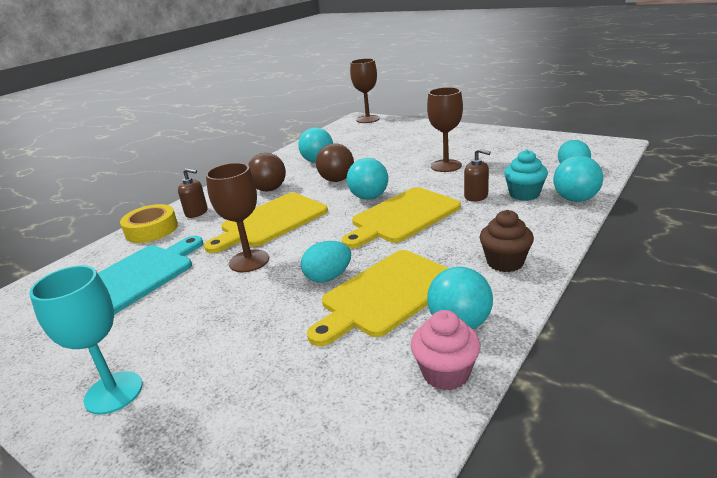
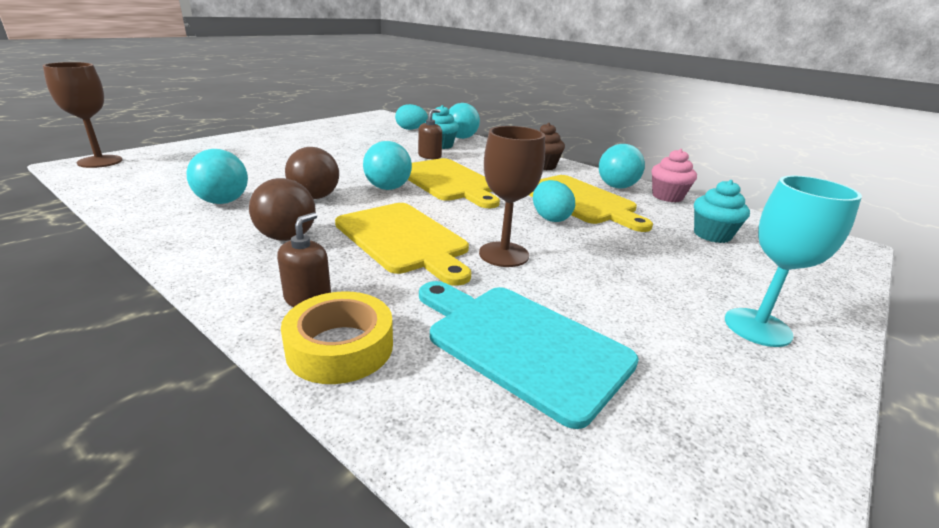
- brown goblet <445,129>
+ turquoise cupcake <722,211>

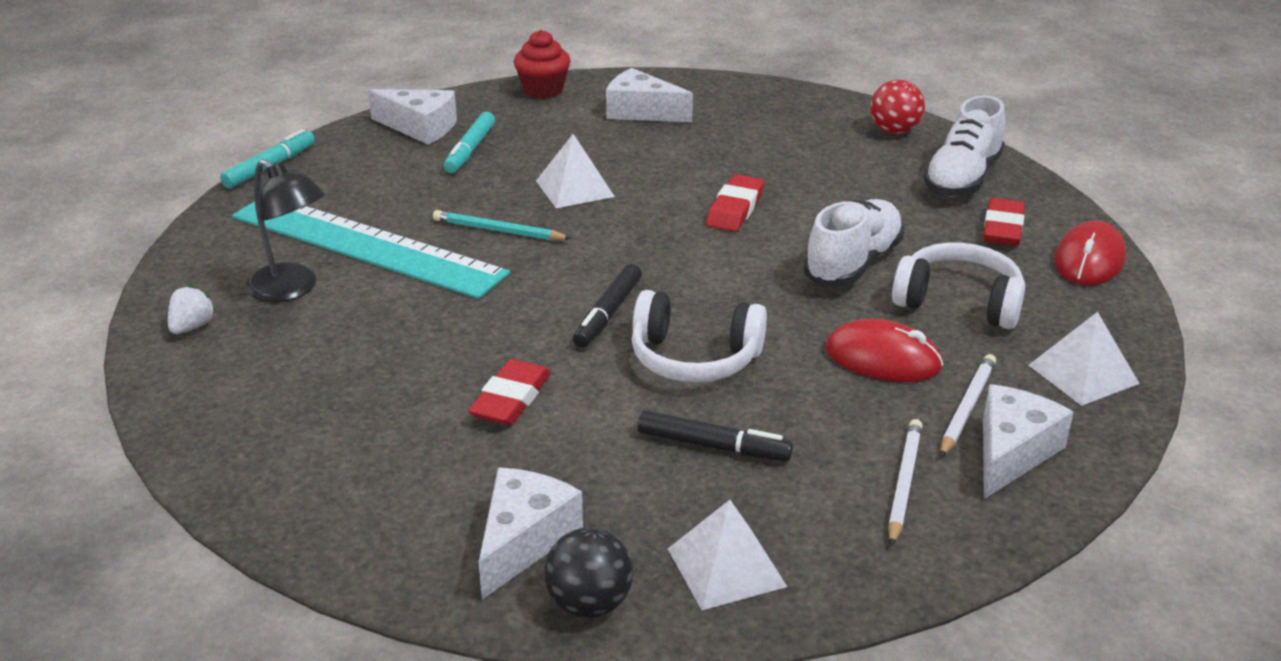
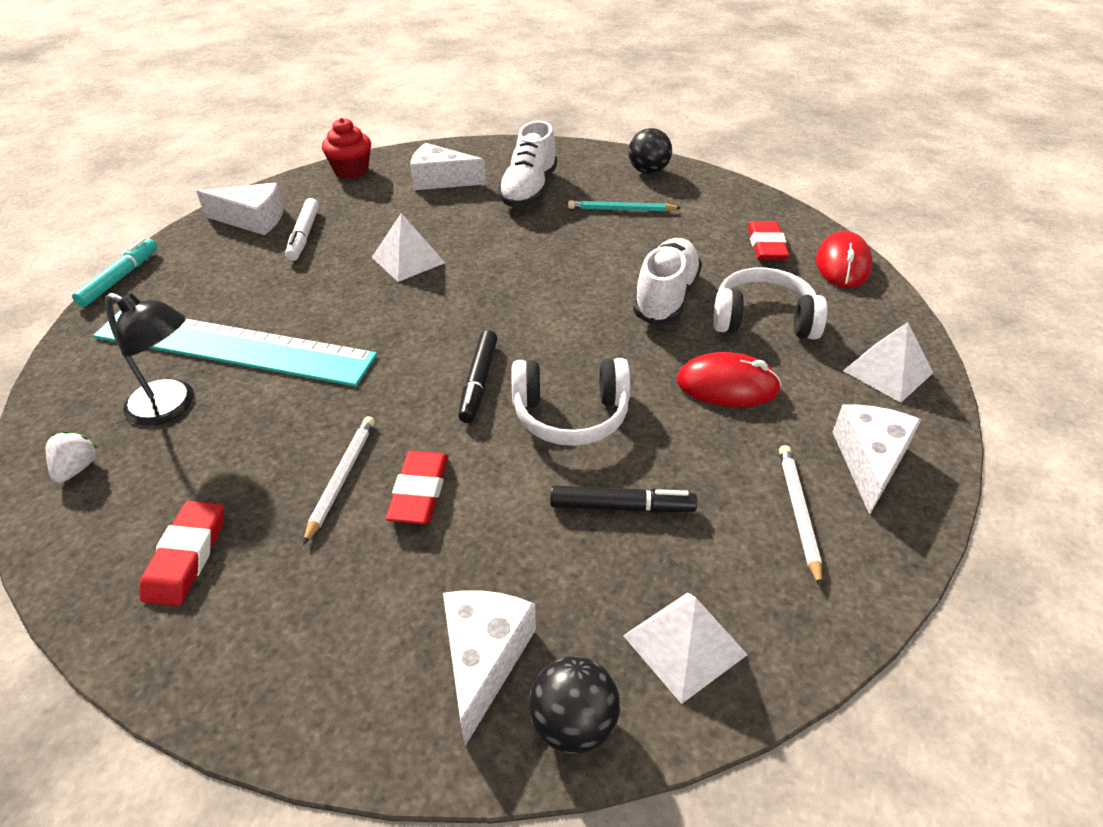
~ red ball <897,106> to black ball <650,151>
~ white shoe <964,146> to <527,164>
~ turquoise marker <469,142> to white marker <302,229>
~ red eraser <735,203> to <182,553>
~ turquoise pencil <502,225> to <624,206>
~ white pencil <968,405> to <339,480>

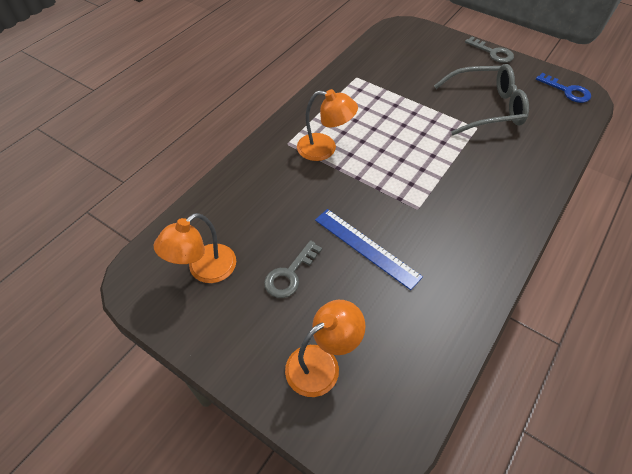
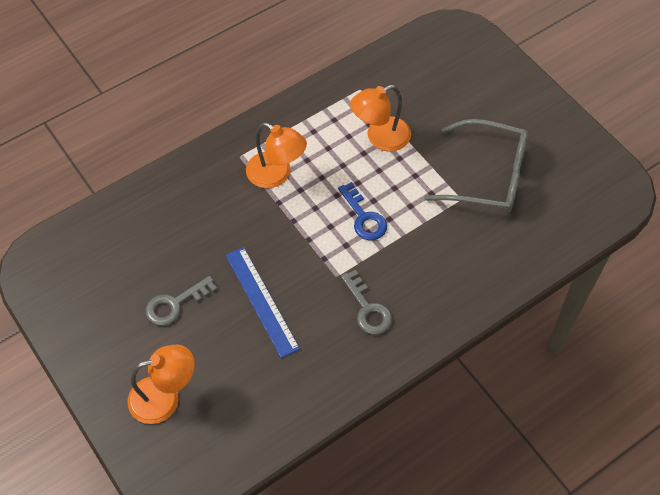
~ grey key <489,49> to <366,302>
~ blue key <563,88> to <362,211>
~ orange lamp <195,248> to <380,118>

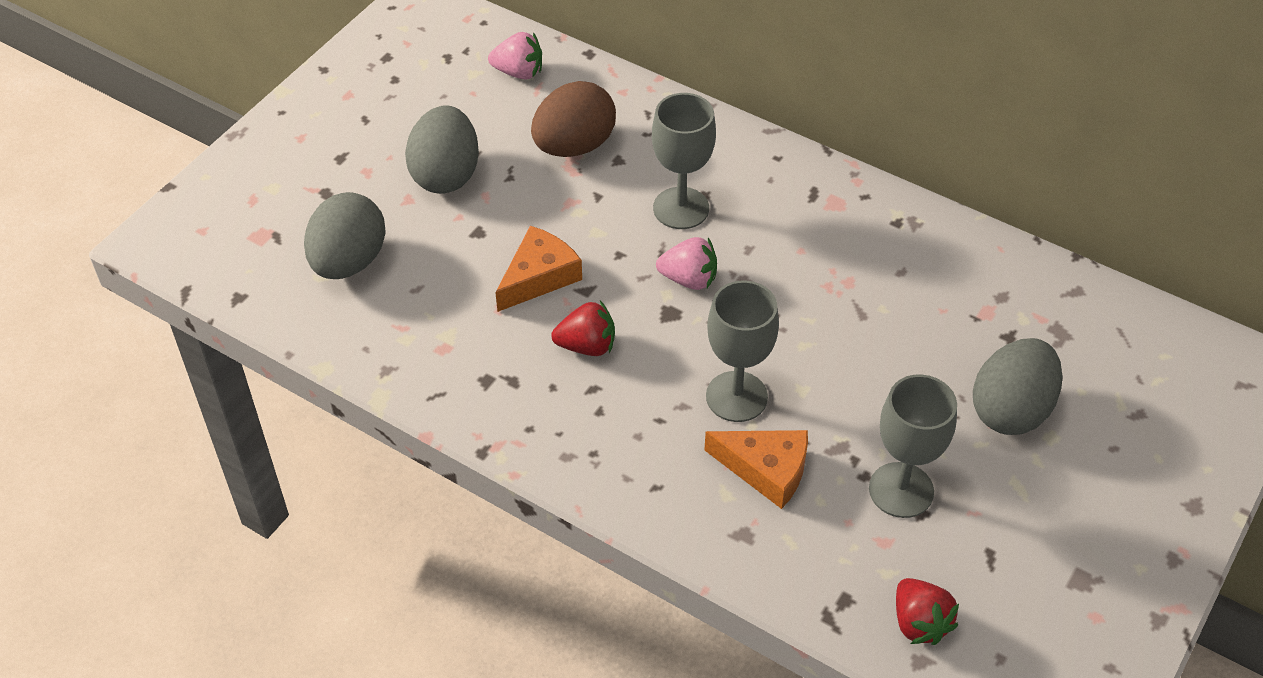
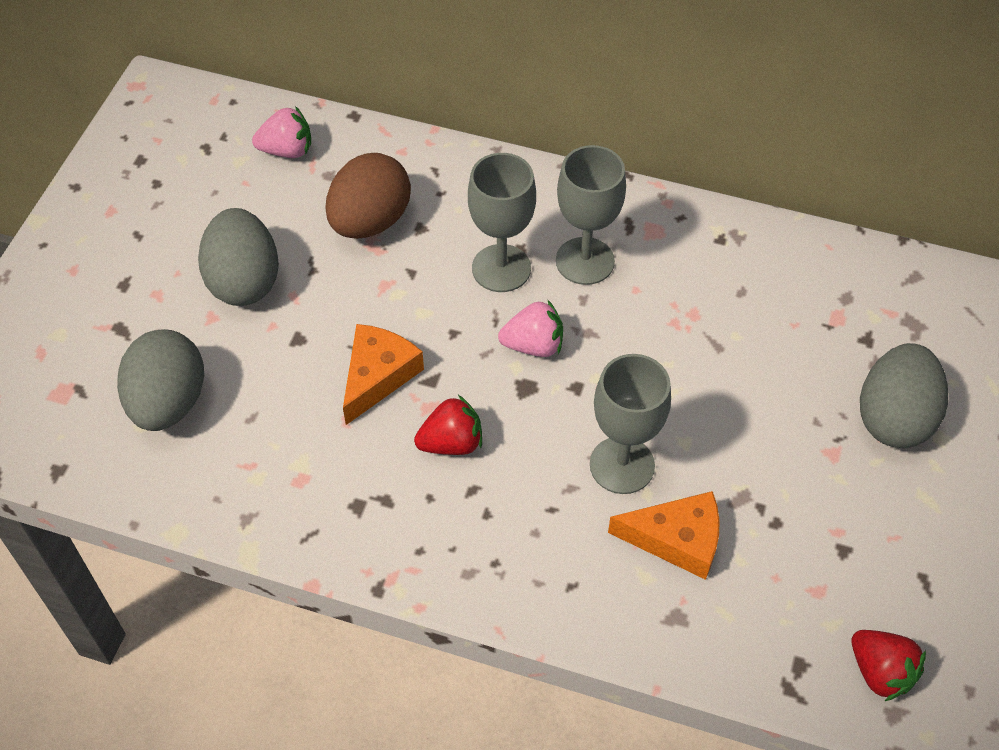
~ grey goblet <913,446> to <591,215>

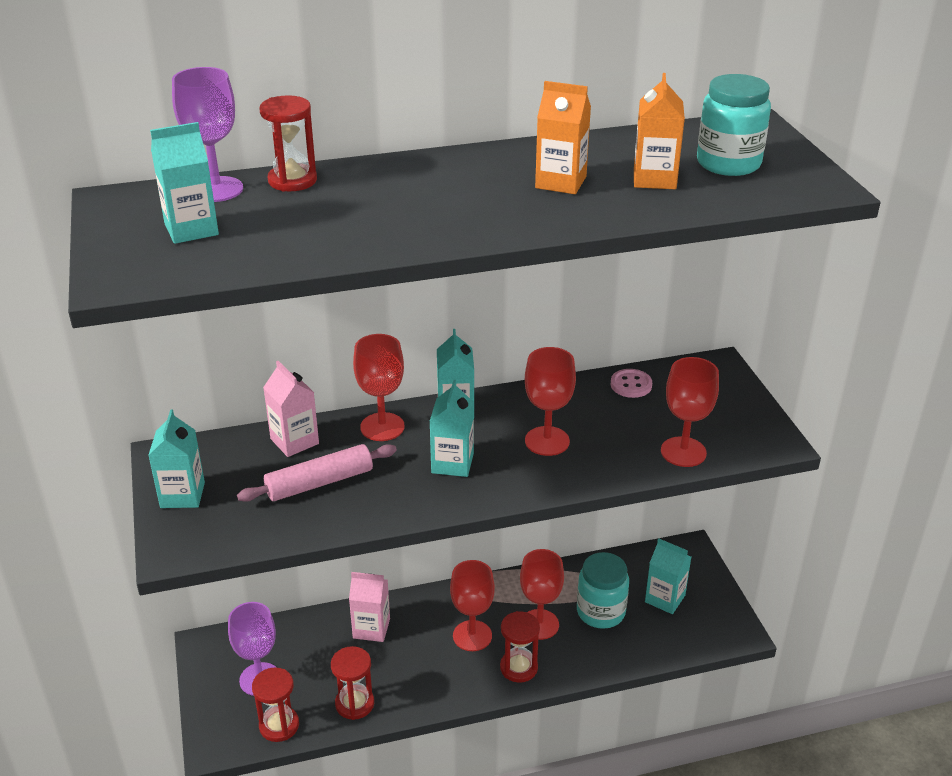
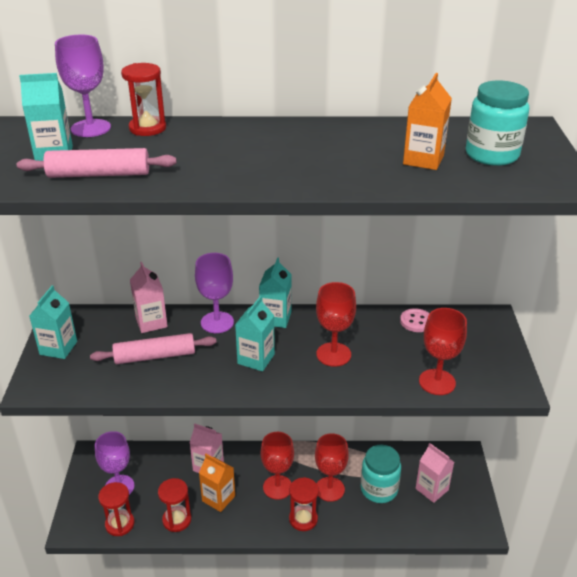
~ orange carton <563,137> to <217,483>
~ red goblet <379,387> to purple goblet <214,293>
~ turquoise carton <668,576> to pink carton <434,473>
+ pink rolling pin <97,163>

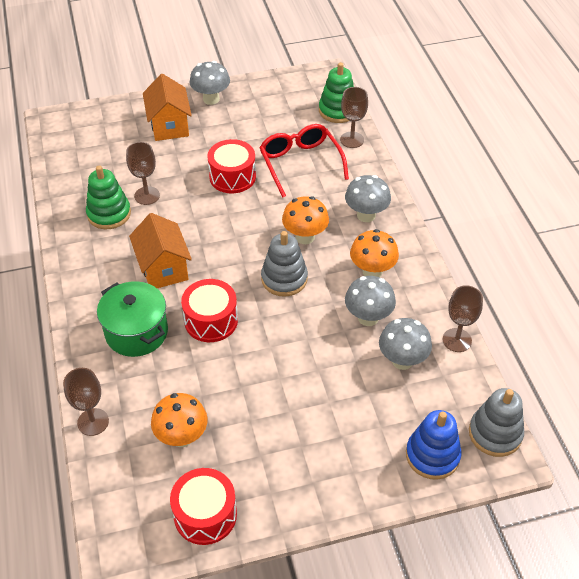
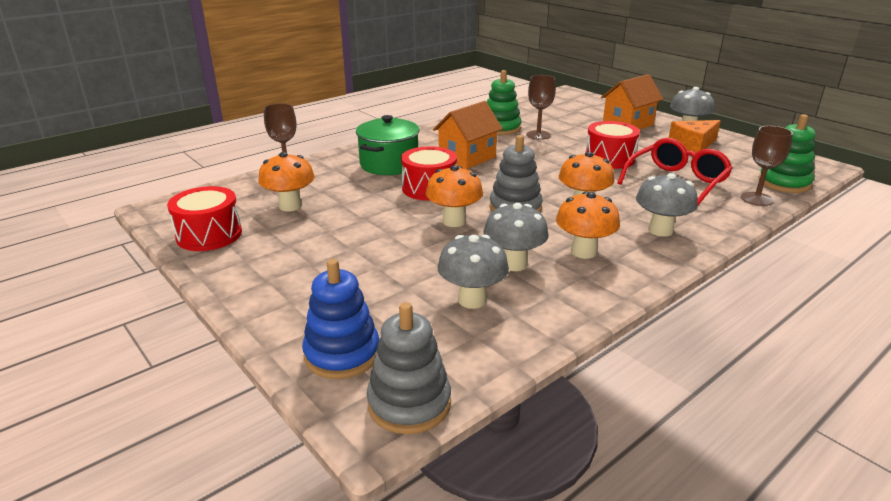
- brown goblet <463,318>
+ orange cheese <695,136>
+ orange mushroom <454,196>

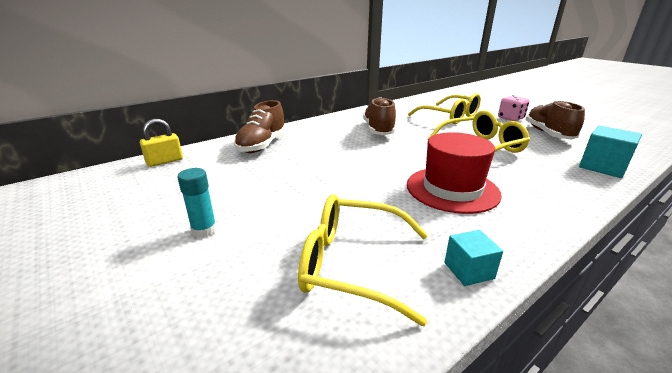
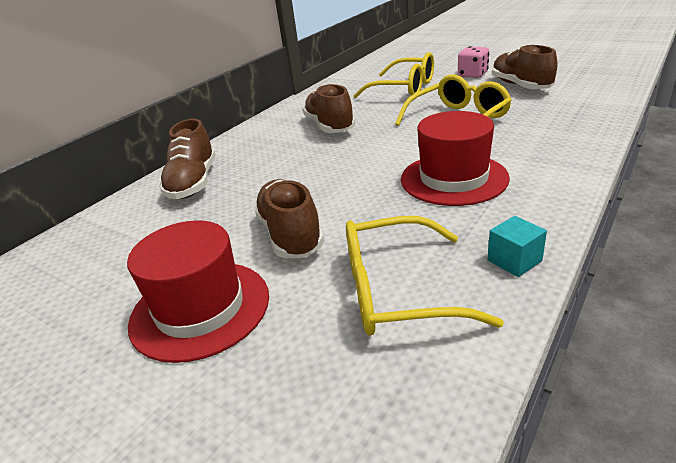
- yellow padlock <161,143>
- turquoise cube <610,152>
~ turquoise glue stick <197,203> to red hat <198,291>
+ brown shoe <289,218>

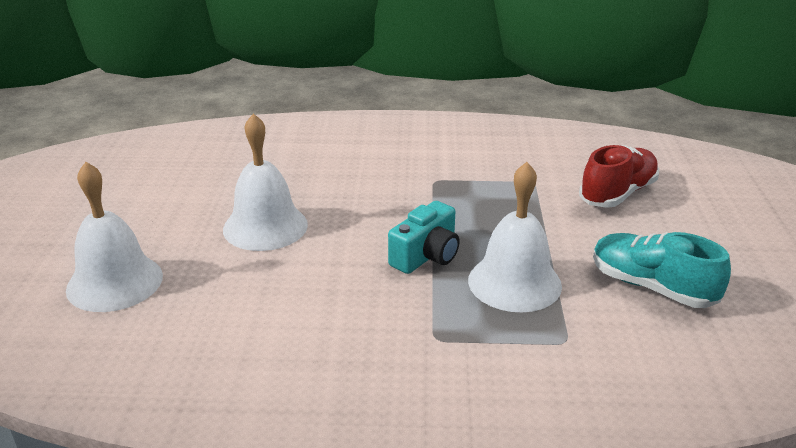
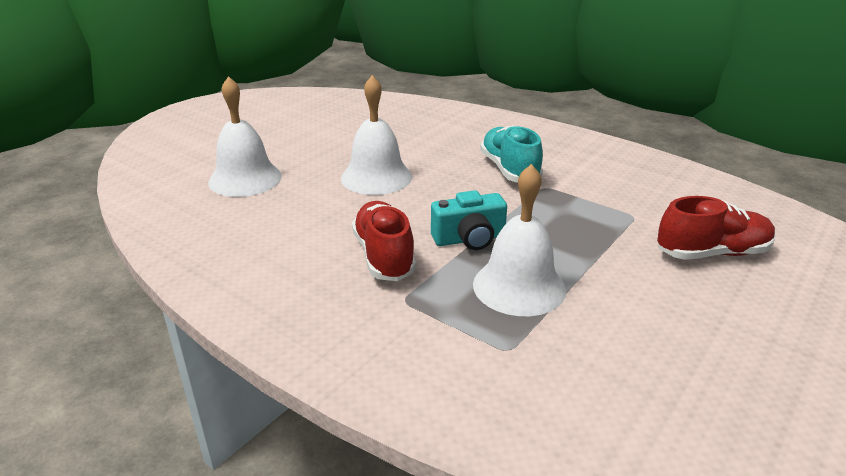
~ turquoise shoe <662,270> to <511,153>
+ red shoe <384,241>

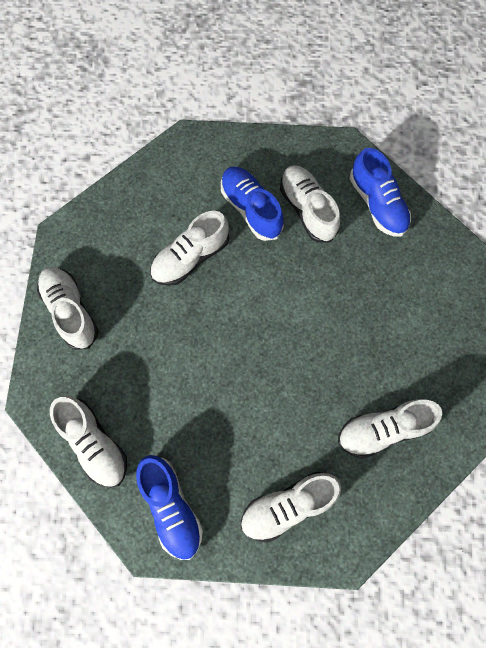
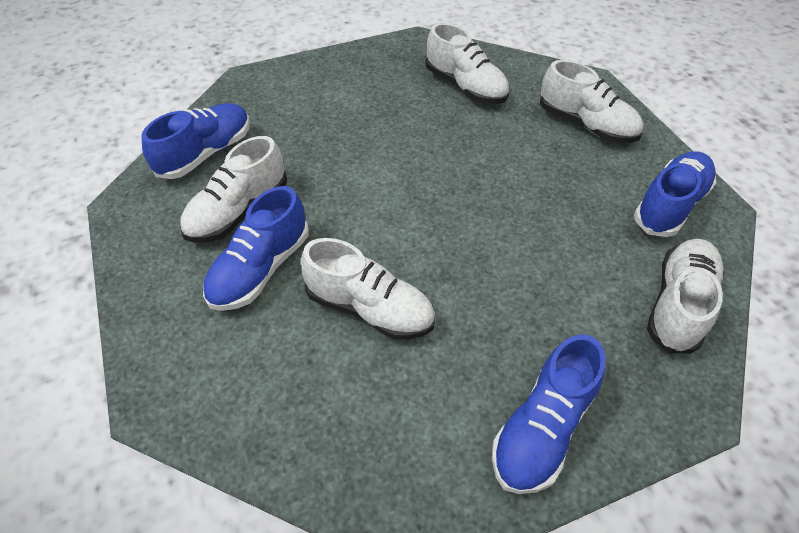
~ white shoe <67,308> to blue shoe <549,414>

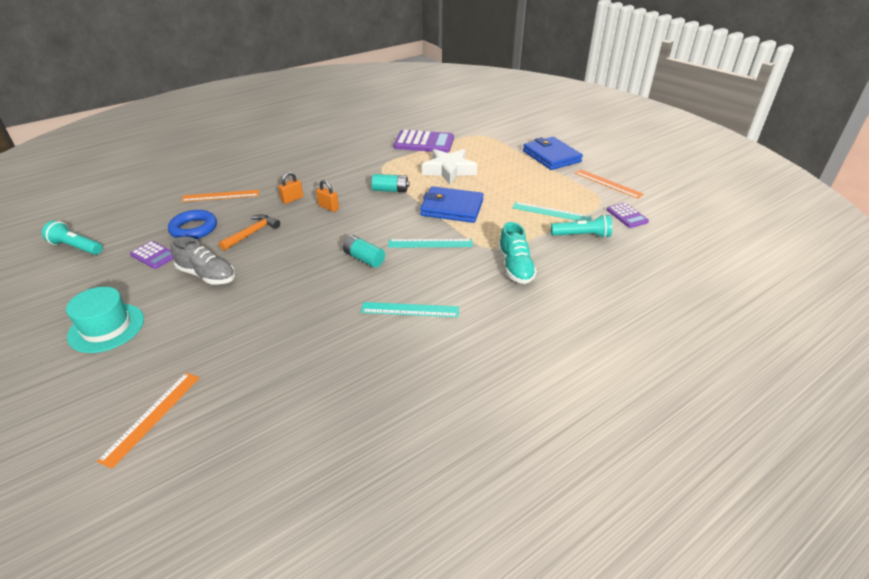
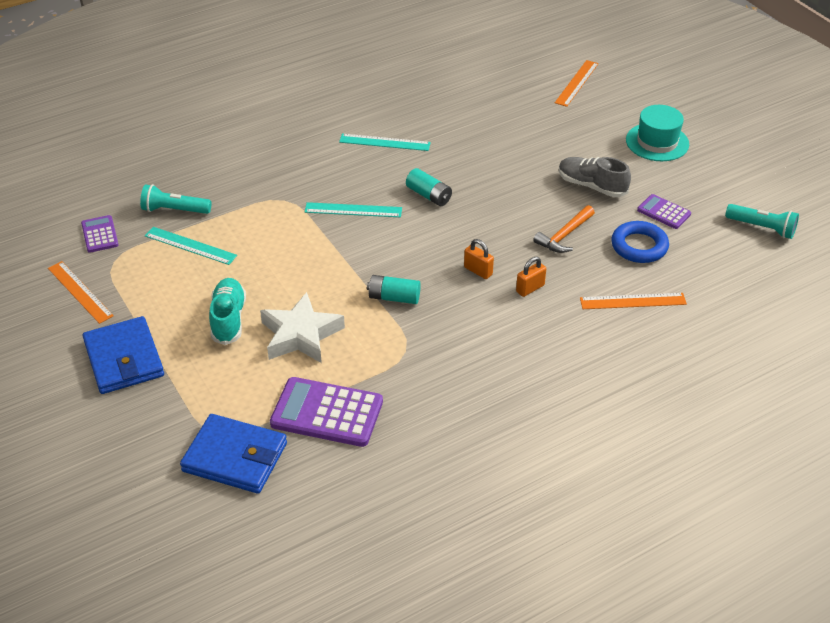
~ blue wallet <452,204> to <233,454>
~ turquoise shoe <517,253> to <227,311>

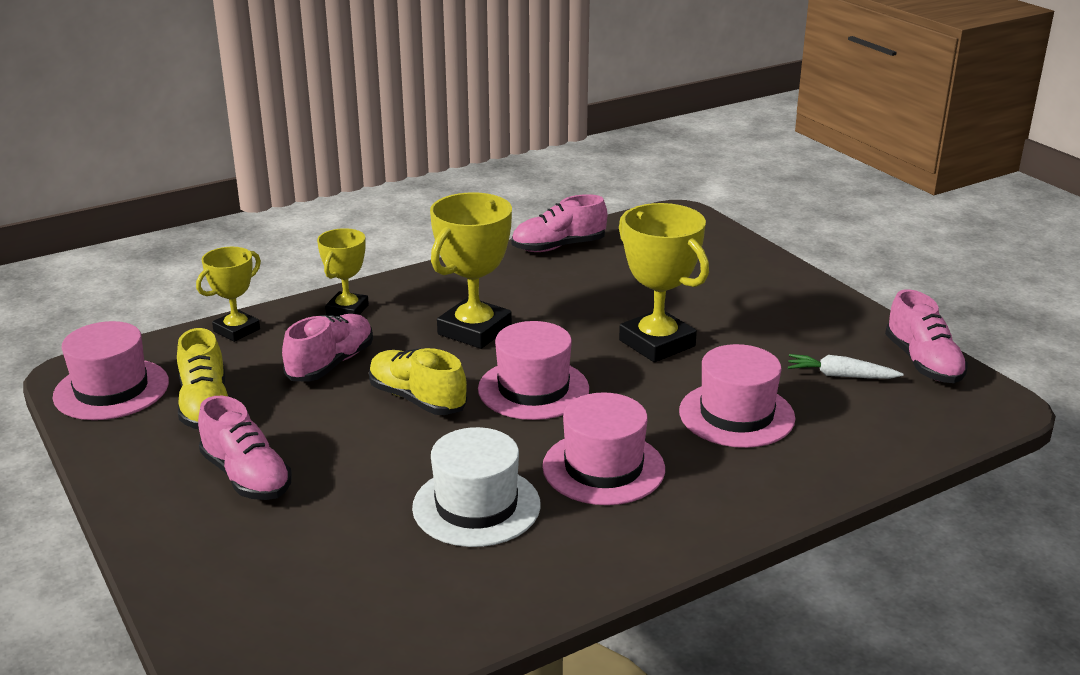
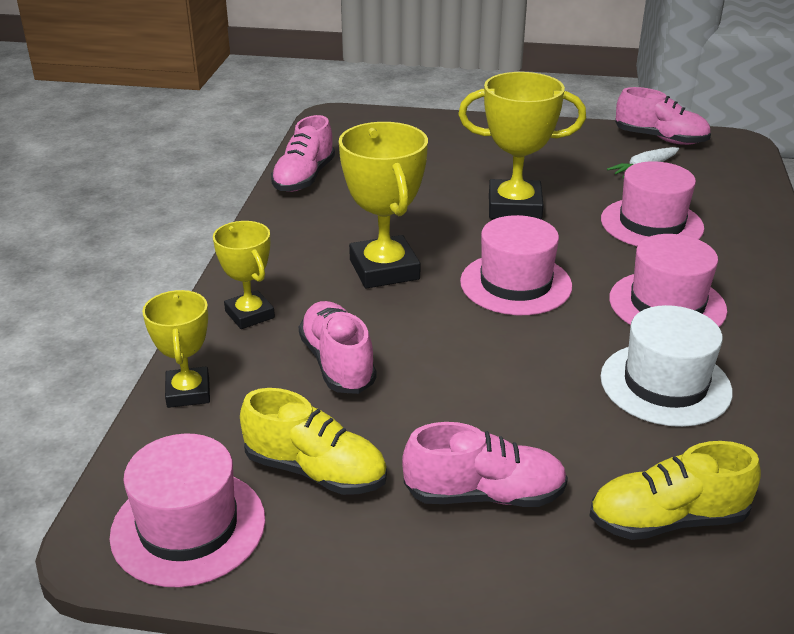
~ yellow shoe <418,381> to <675,490>

